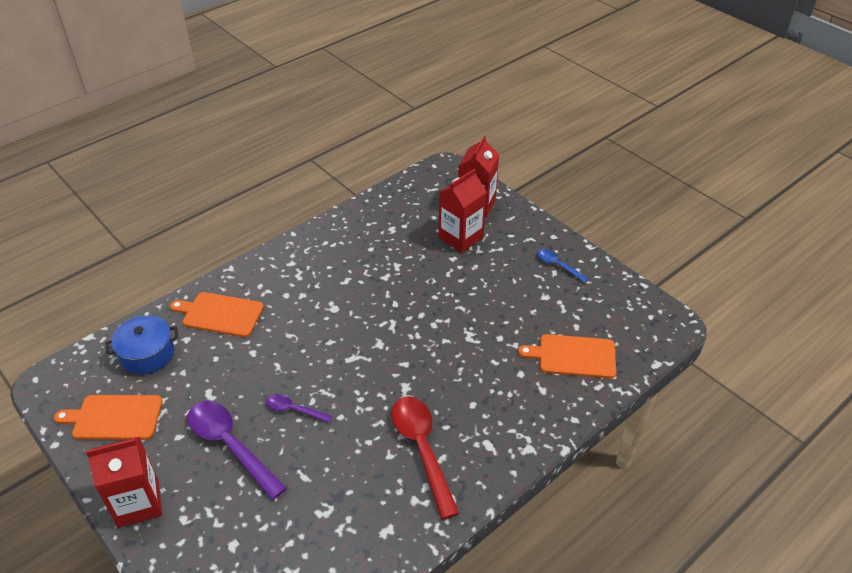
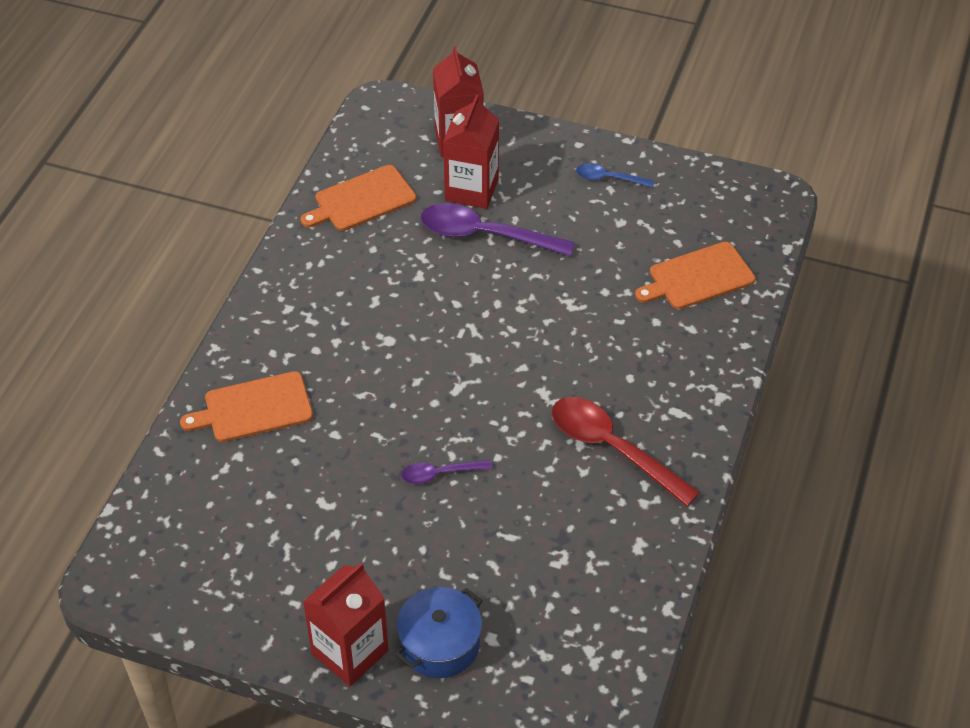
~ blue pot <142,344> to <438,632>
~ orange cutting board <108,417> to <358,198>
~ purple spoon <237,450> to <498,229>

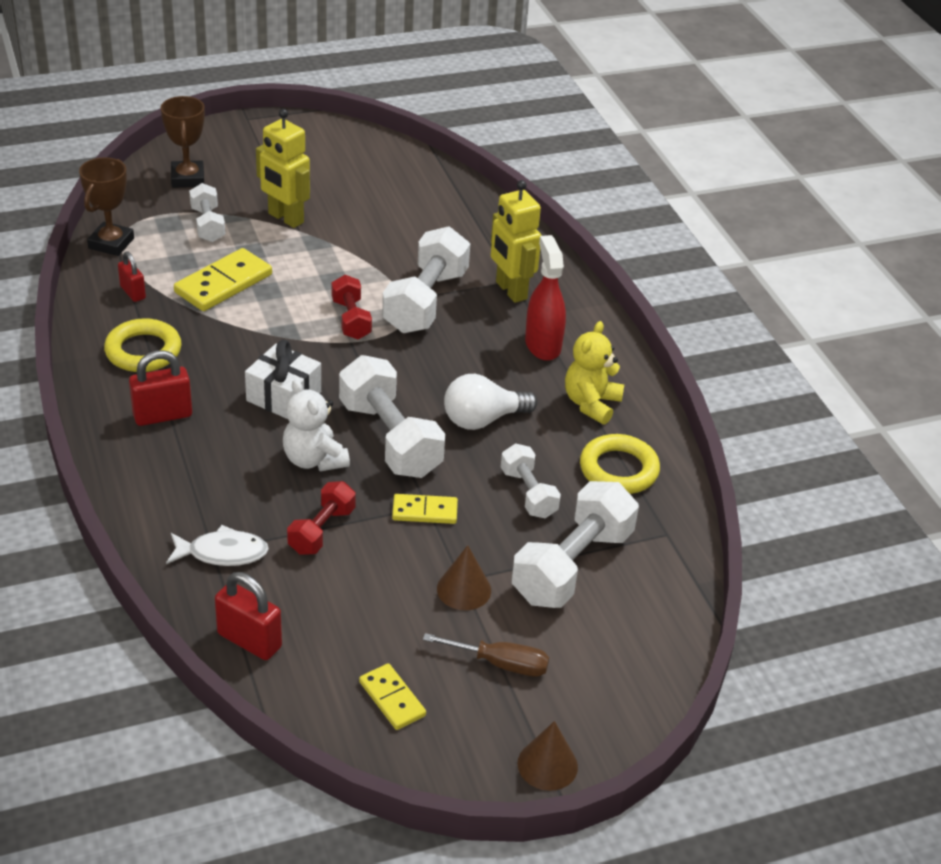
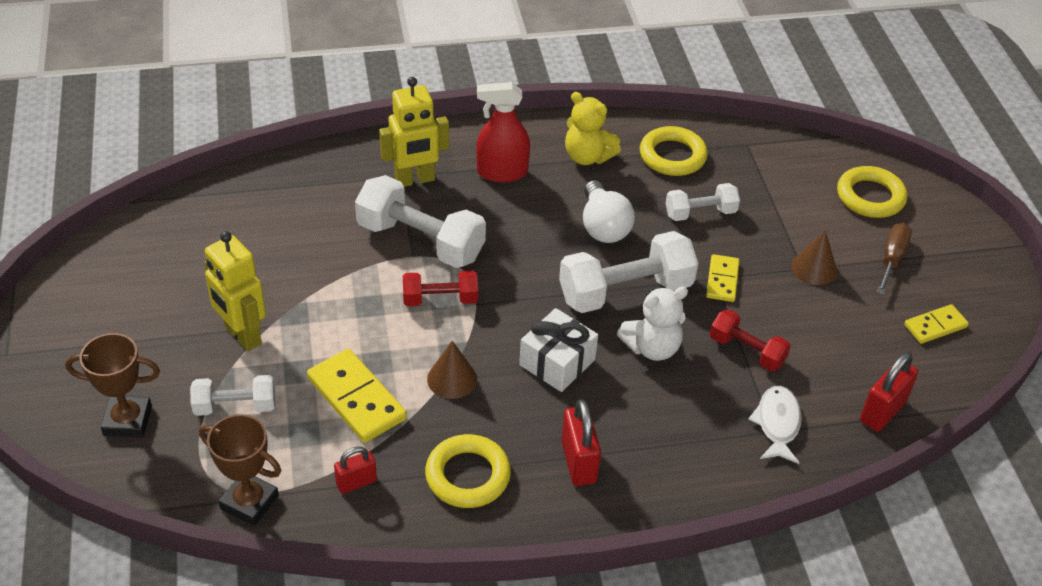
~ yellow robot <283,168> = <235,291> 90 degrees clockwise
- white dumbbell <575,544>
~ brown cone <547,756> to <452,370>
+ yellow ring <872,192>

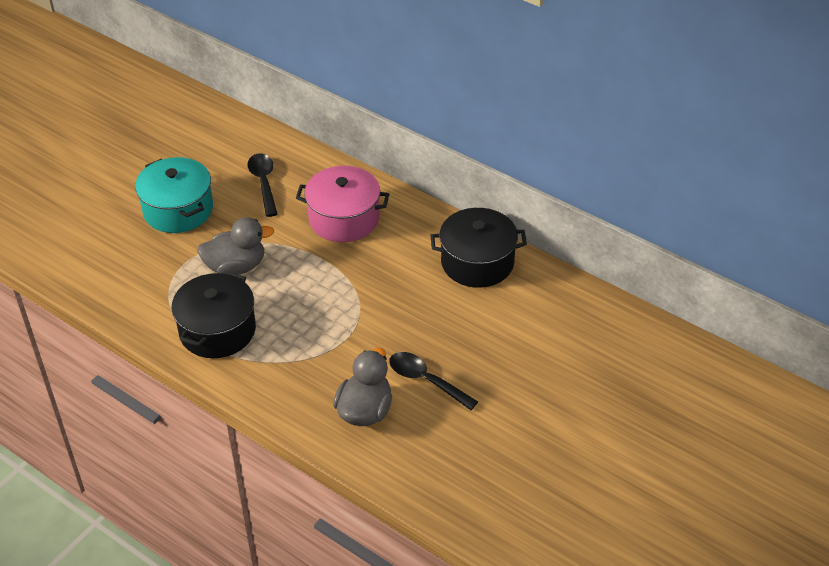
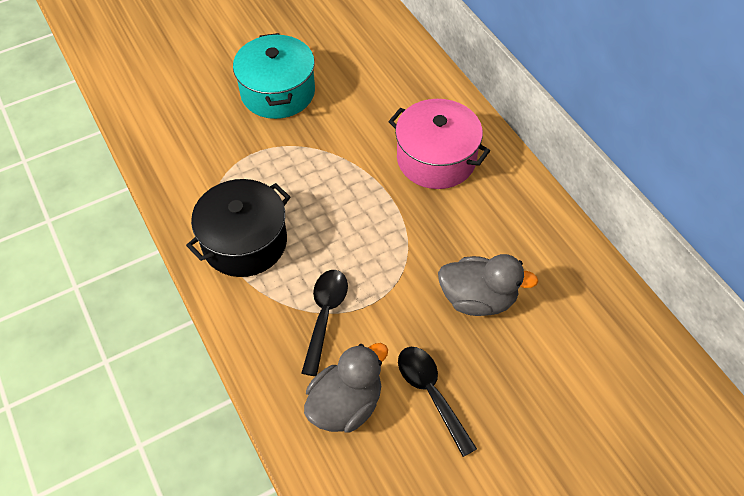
~ black spoon <262,185> to <325,323>
- black pot <478,248>
~ grey duck <235,246> to <488,285>

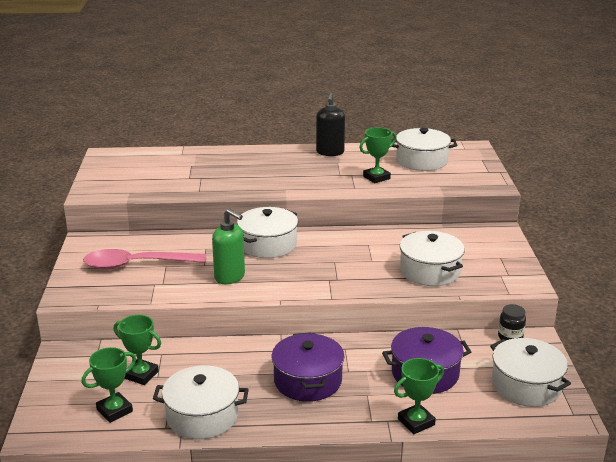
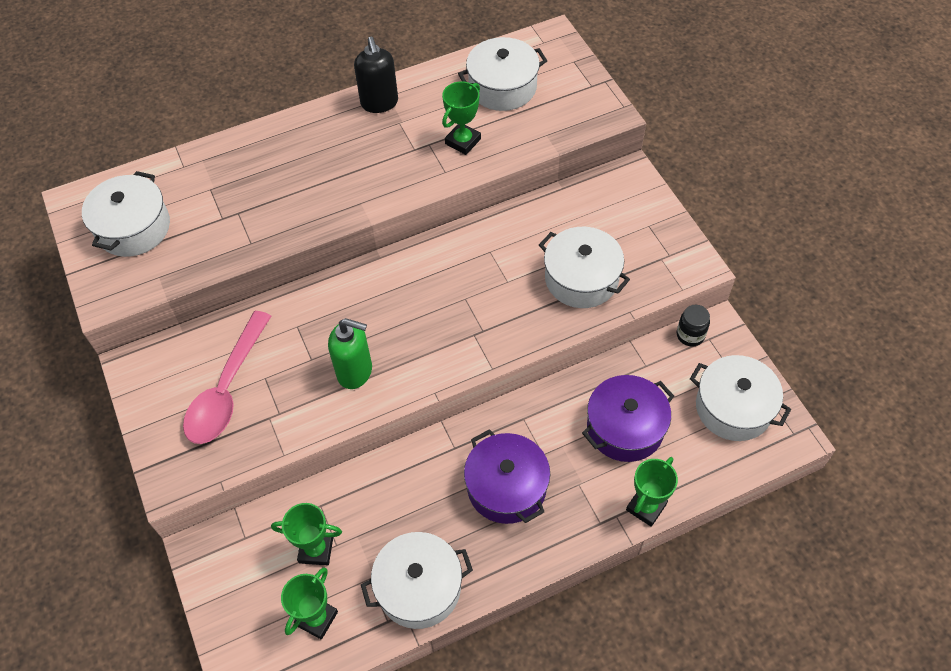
~ white pot <267,232> to <126,214>
~ pink spoon <144,259> = <227,377> 45 degrees counterclockwise

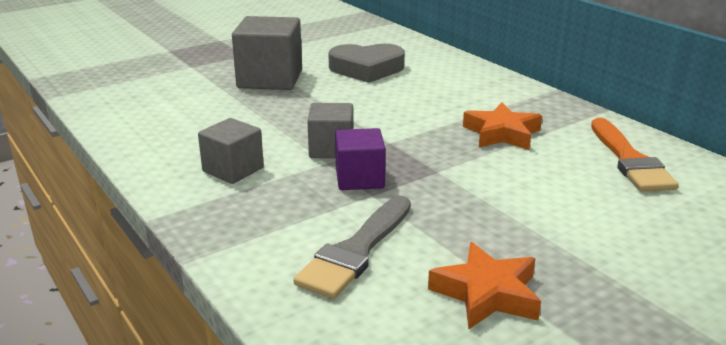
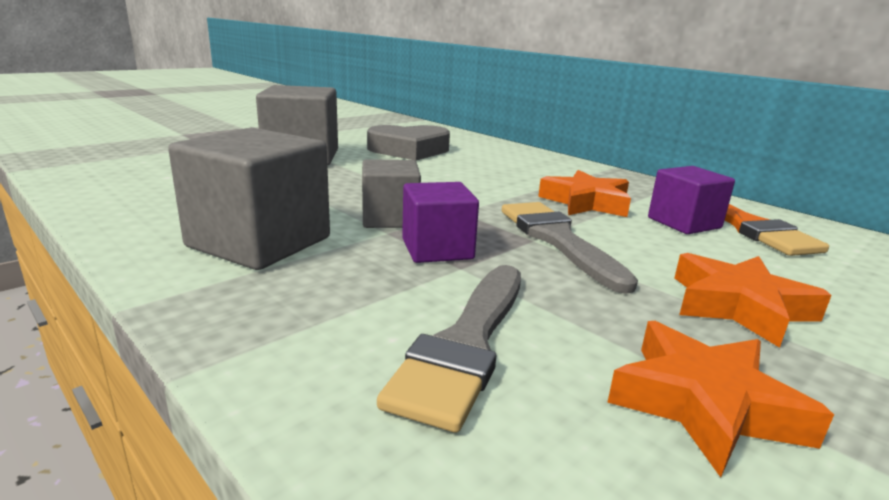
~ grey cube <231,151> = <249,198> x1.65
+ purple cube <691,200>
+ grey brush <570,248>
+ orange star <753,300>

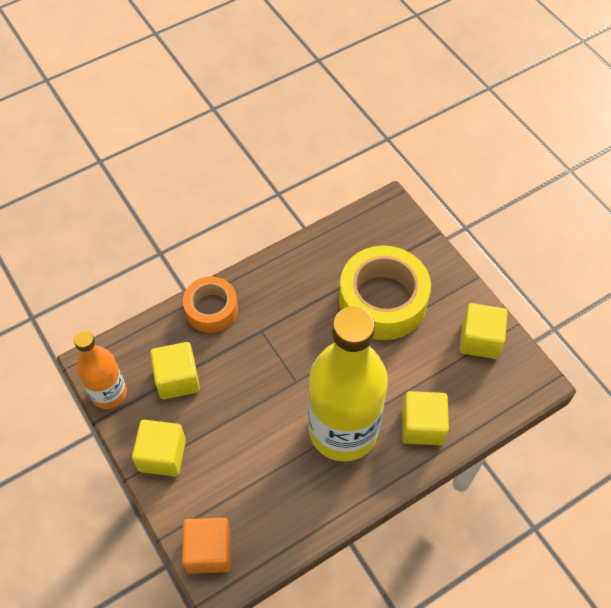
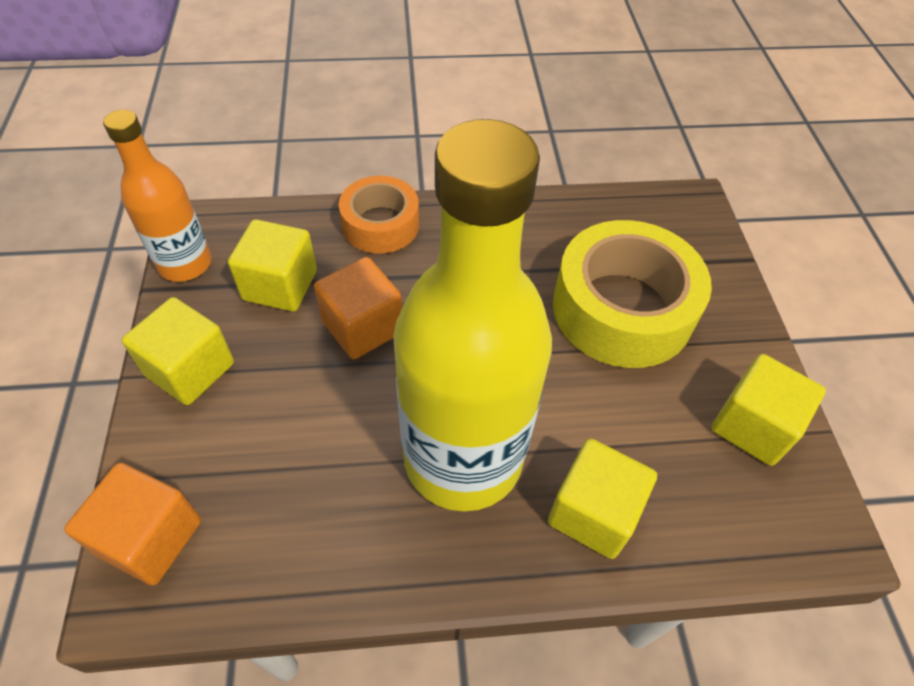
+ orange cube <358,308>

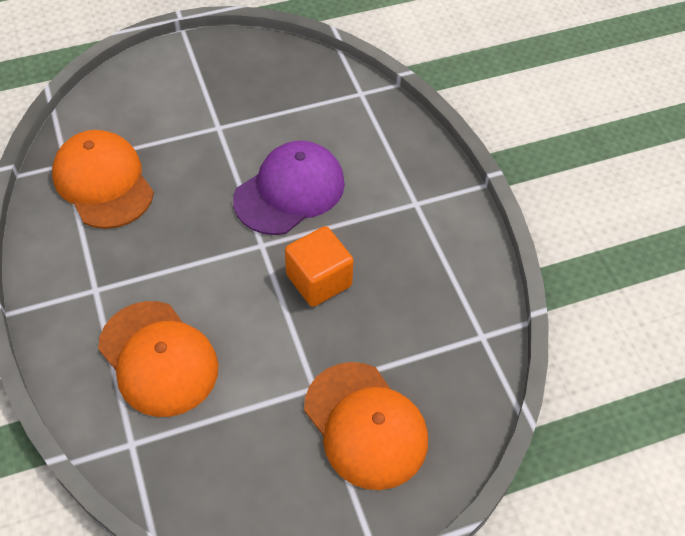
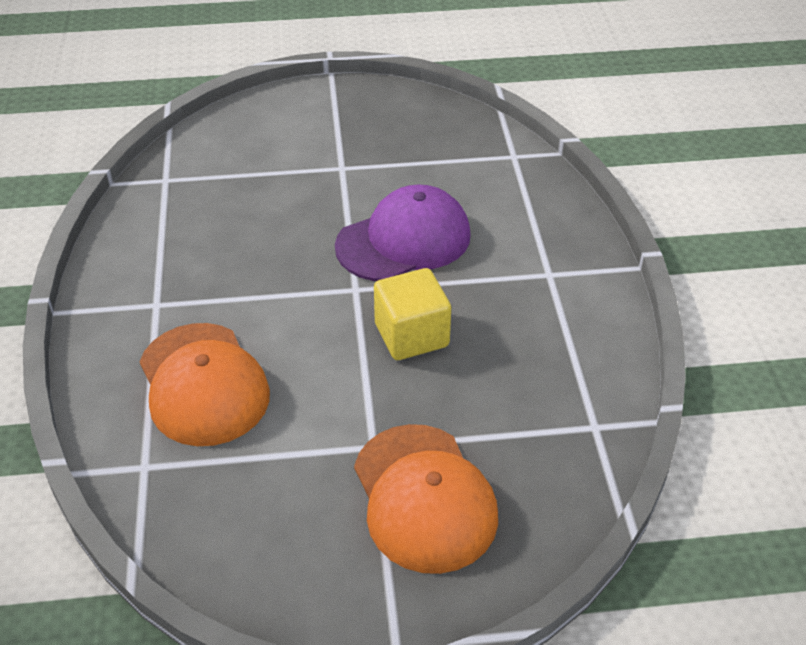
- orange cap <103,179>
~ orange cube <319,266> to yellow cube <412,314>

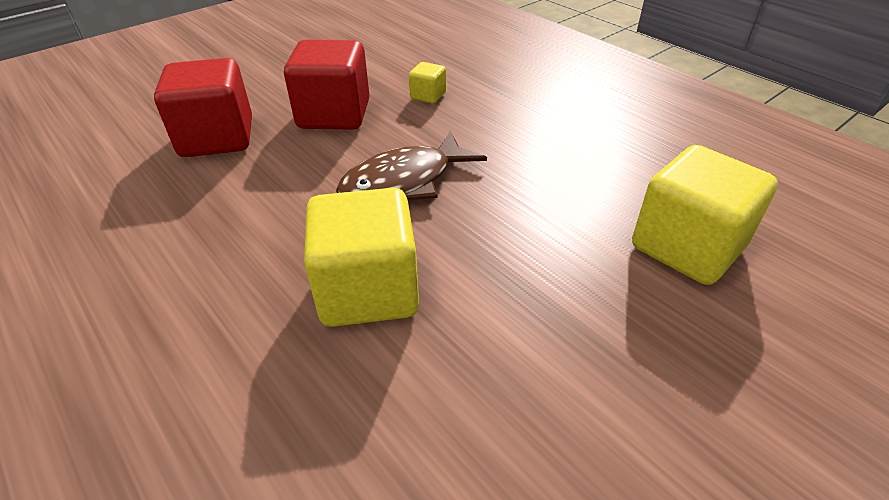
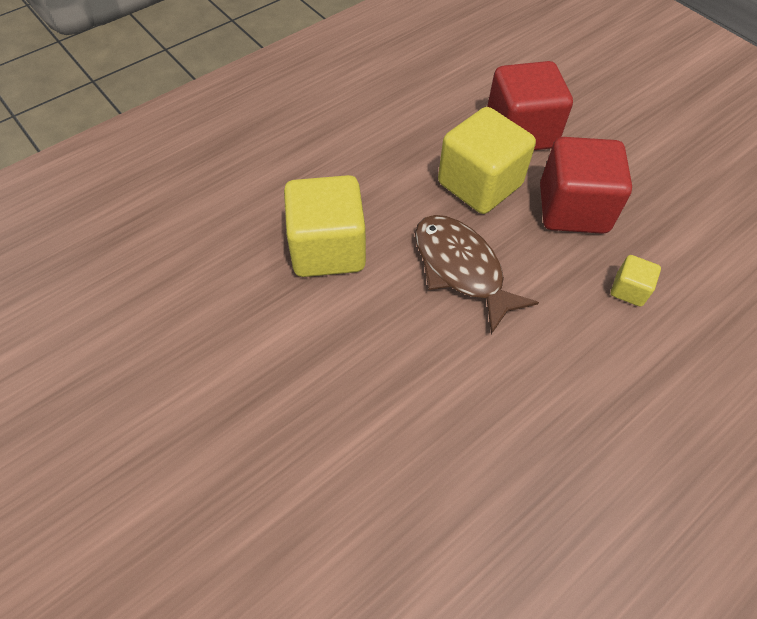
~ yellow cube <705,215> to <487,160>

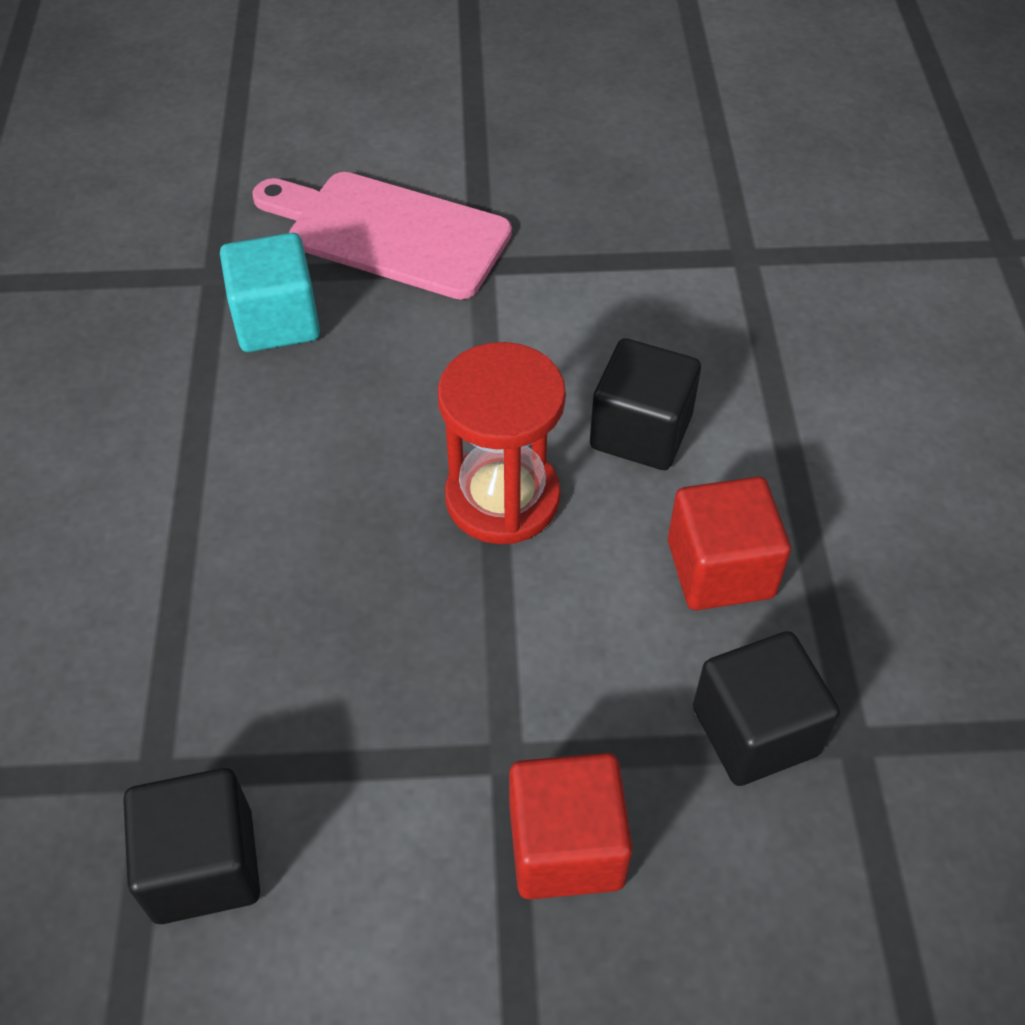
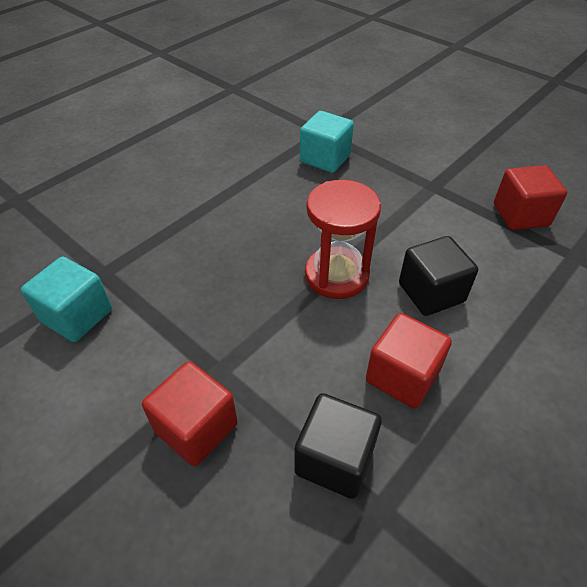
- pink cutting board <382,235>
~ black cube <191,846> to turquoise cube <66,299>
+ red cube <530,197>

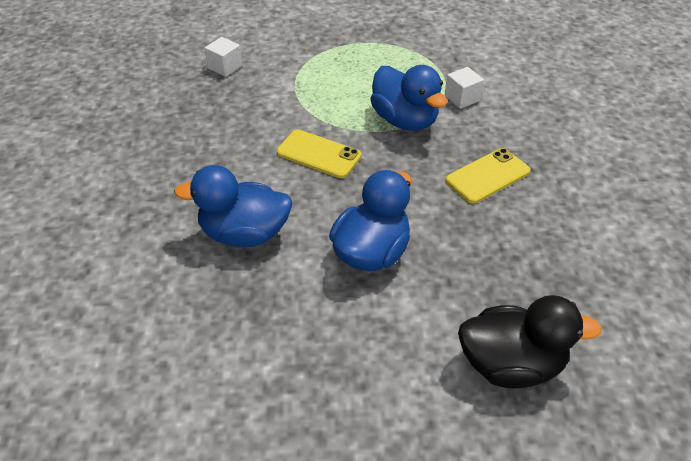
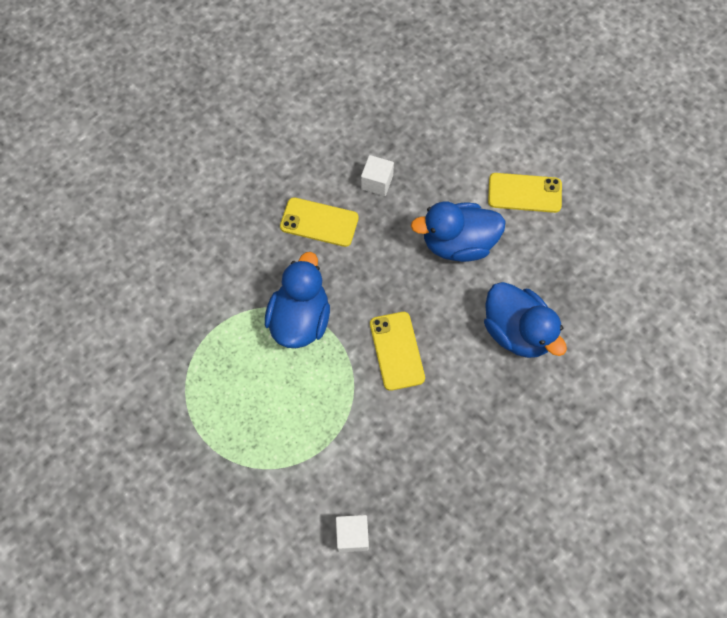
~ white cube <464,88> to <377,175>
- black duck <530,342>
+ yellow phone <525,193>

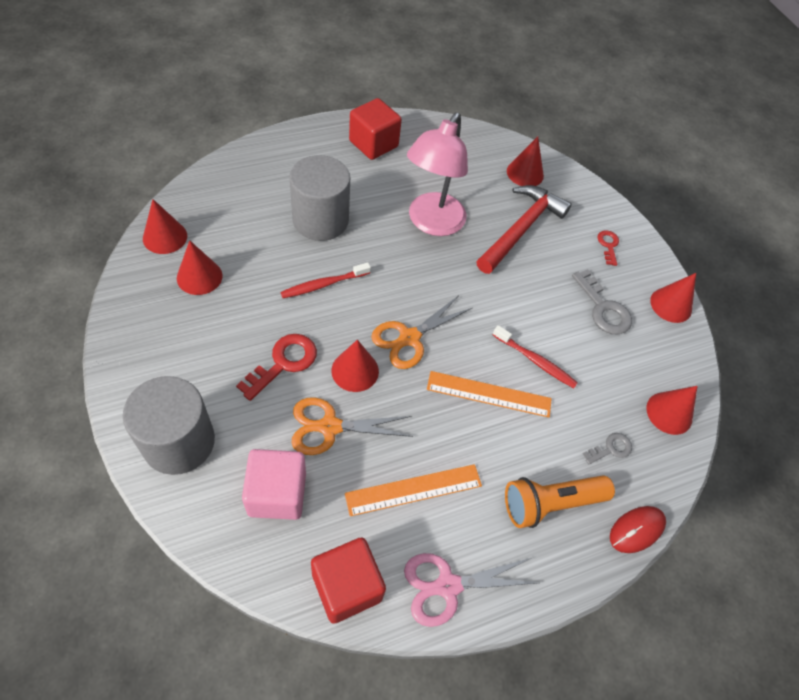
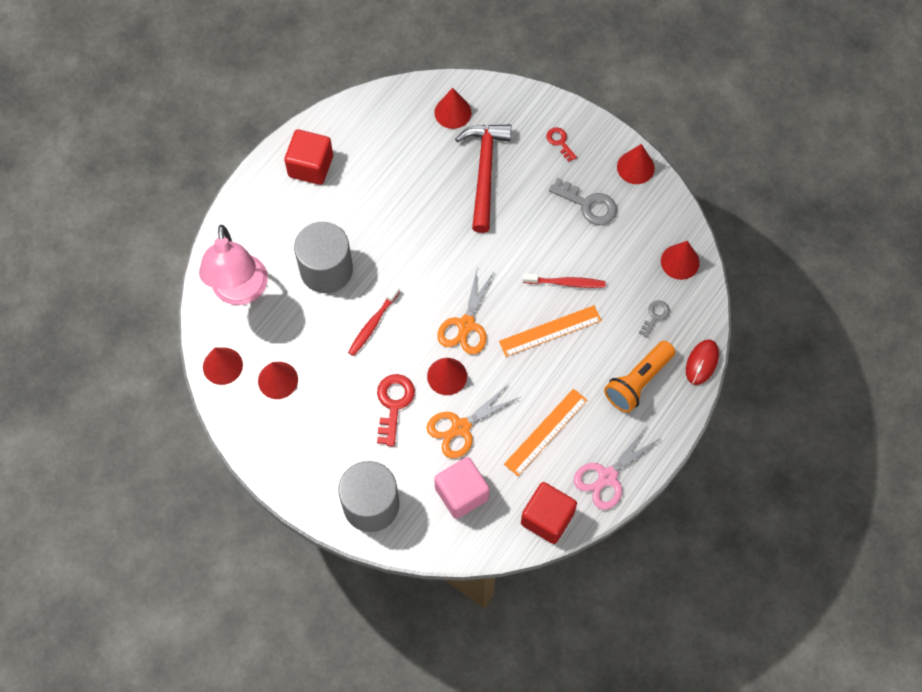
~ pink lamp <437,174> to <233,265>

